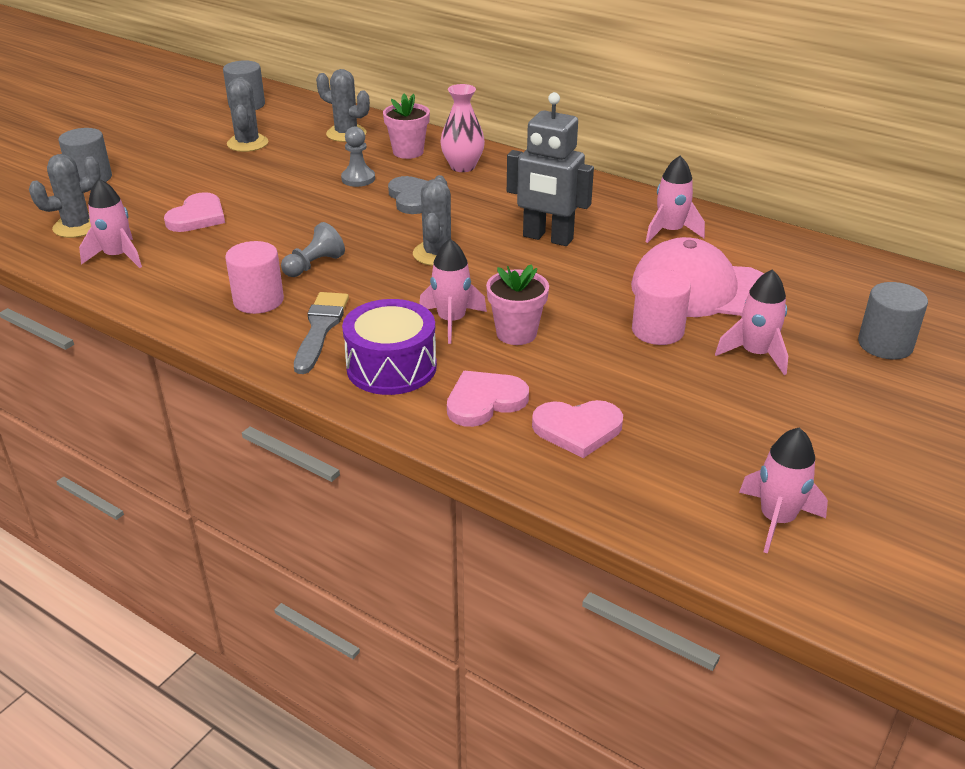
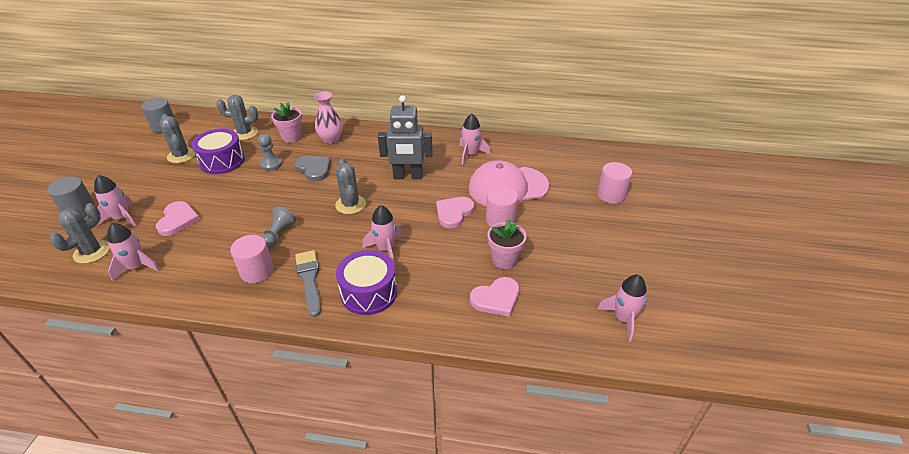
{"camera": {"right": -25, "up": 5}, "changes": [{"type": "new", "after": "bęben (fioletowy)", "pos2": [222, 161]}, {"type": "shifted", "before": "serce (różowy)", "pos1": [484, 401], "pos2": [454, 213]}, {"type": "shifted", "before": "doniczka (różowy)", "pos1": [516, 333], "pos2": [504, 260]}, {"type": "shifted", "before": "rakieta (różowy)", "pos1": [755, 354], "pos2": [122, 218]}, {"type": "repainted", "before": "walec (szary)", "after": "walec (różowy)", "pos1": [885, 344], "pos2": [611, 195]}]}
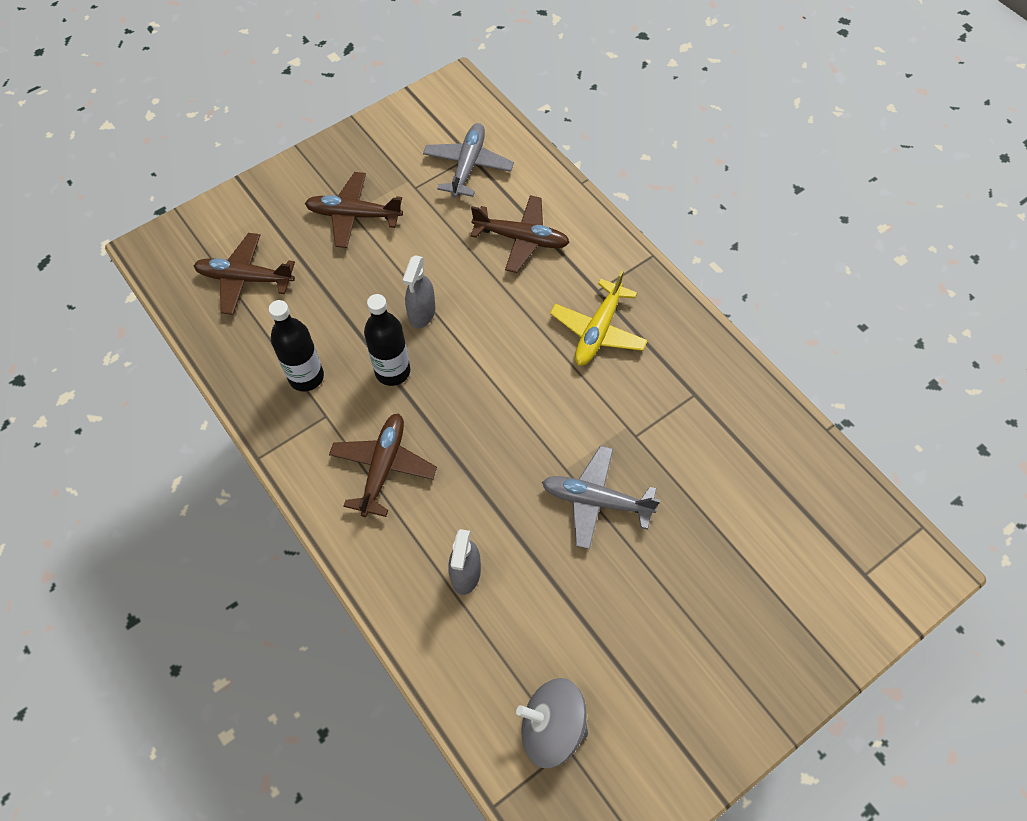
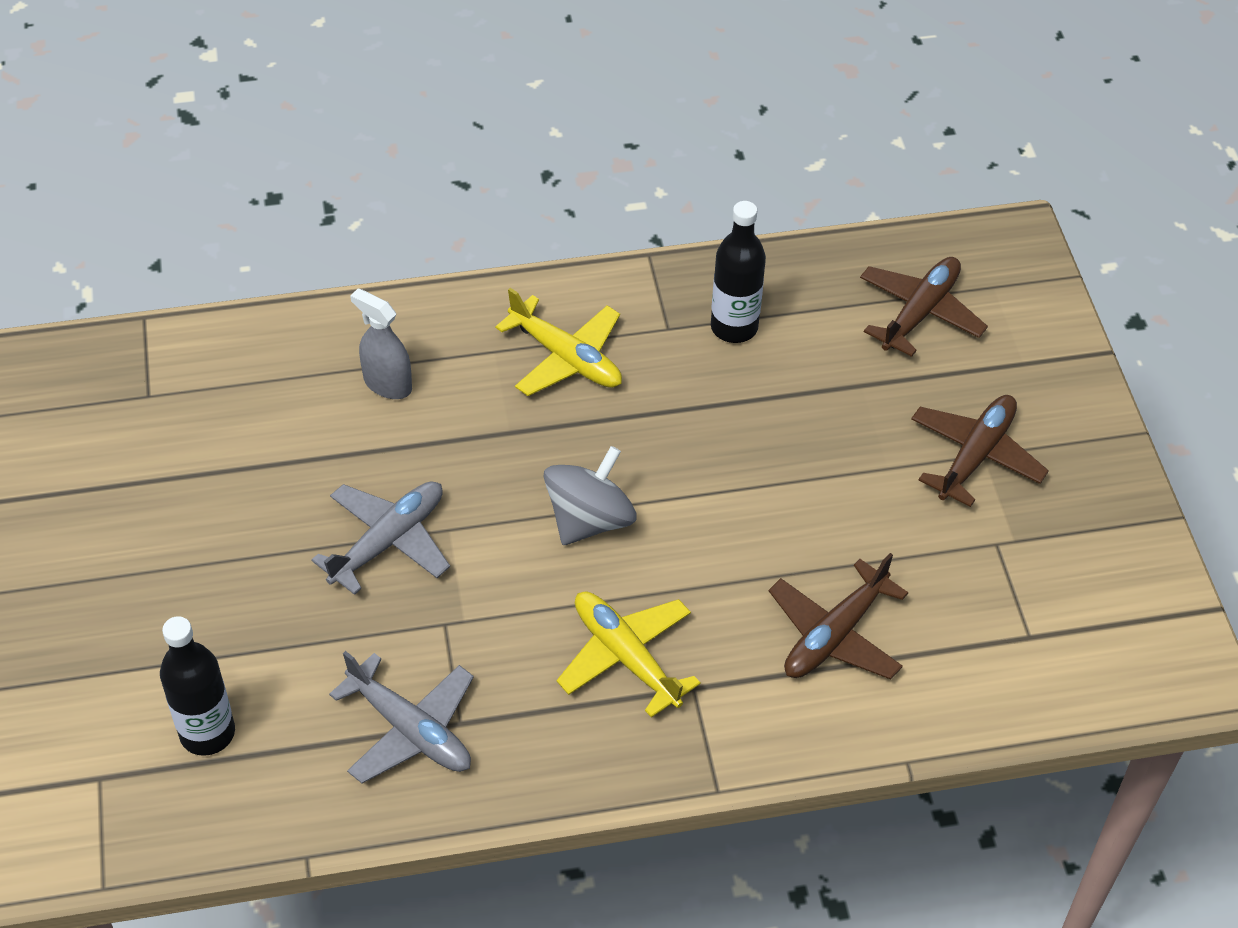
{"camera": {"right": 115, "up": -10}, "changes": [{"type": "gone", "before": "spryskiwacz (szary)", "pos1": [422, 313]}, {"type": "shifted", "before": "butelka (czarny)", "pos1": [392, 371], "pos2": [207, 733]}, {"type": "shifted", "before": "samolot (szary)", "pos1": [468, 166], "pos2": [410, 729]}, {"type": "shifted", "before": "bączek (szary)", "pos1": [552, 727], "pos2": [589, 519]}, {"type": "repainted", "before": "samolot (brązowy)", "after": "samolot (żółty)", "pos1": [383, 467], "pos2": [566, 358]}]}
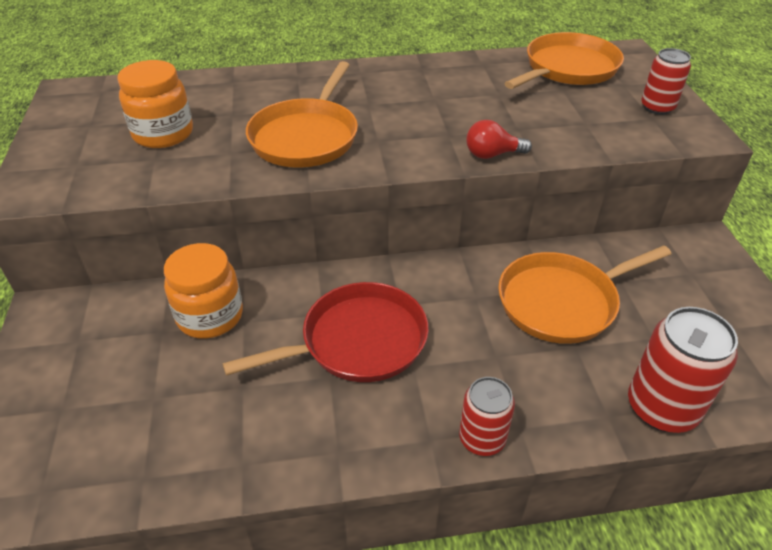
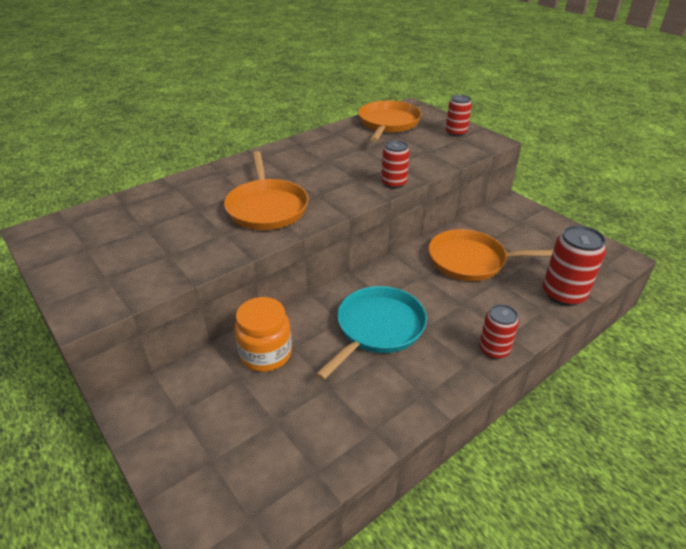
{"camera": {"right": -30, "up": -5}, "changes": [{"type": "gone", "before": "słoik (pomarańczowy)", "pos1": [163, 134]}, {"type": "swapped", "before": "żarówka (czerwony)", "after": "puszka (czerwony)", "pos1": [492, 154], "pos2": [394, 183]}, {"type": "repainted", "before": "patelnia (czerwony)", "after": "patelnia (turkusowy)", "pos1": [358, 341], "pos2": [378, 328]}, {"type": "rotated", "before": "patelnia (pomarańczowy)", "pos1": [562, 302], "pos2": [471, 260], "turn": 60}]}
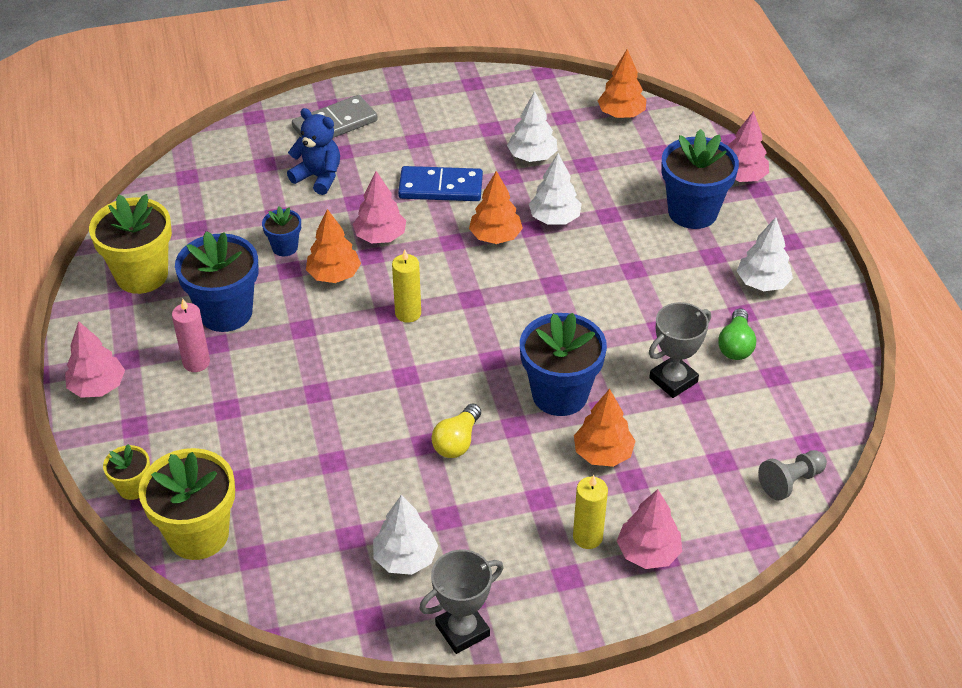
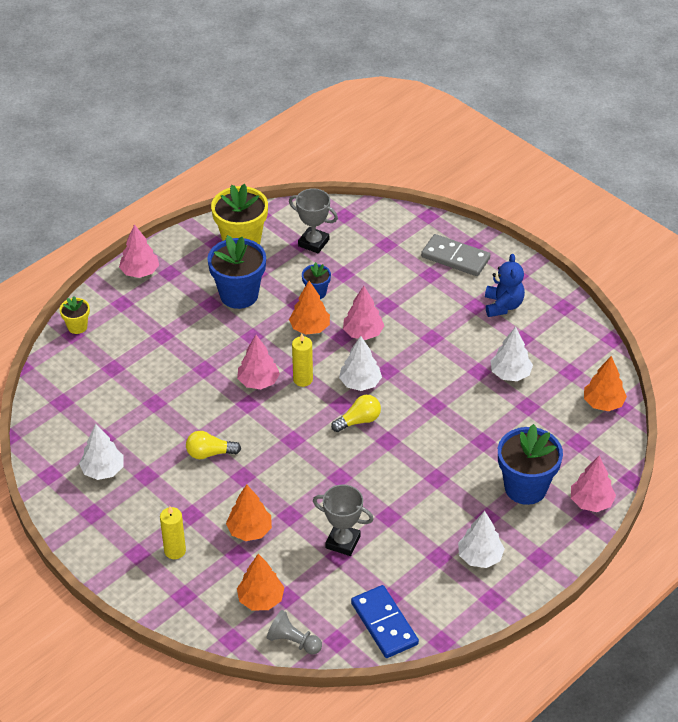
{"camera": {"right": 60, "up": 0}, "changes": [{"type": "gone", "before": "doniczka (żółty)", "pos1": [198, 534]}, {"type": "gone", "before": "świeca (różowy)", "pos1": [196, 362]}, {"type": "gone", "before": "doniczka (niebieski)", "pos1": [560, 394]}, {"type": "gone", "before": "żarówka (zielony)", "pos1": [735, 345]}, {"type": "new", "after": "żarówka (żółty)", "pos2": [359, 421]}, {"type": "shifted", "before": "miś (niebieski)", "pos1": [318, 177], "pos2": [503, 305]}, {"type": "shifted", "before": "kostka domina (niebieski)", "pos1": [440, 187], "pos2": [384, 623]}, {"type": "shifted", "before": "puchar (szary)", "pos1": [462, 630], "pos2": [313, 243]}, {"type": "shifted", "before": "drzewko (pomarańczowy)", "pos1": [495, 236], "pos2": [261, 599]}, {"type": "shifted", "before": "drzewko (biały)", "pos1": [554, 219], "pos2": [360, 383]}, {"type": "shifted", "before": "drzewko (różowy)", "pos1": [648, 552], "pos2": [258, 382]}]}
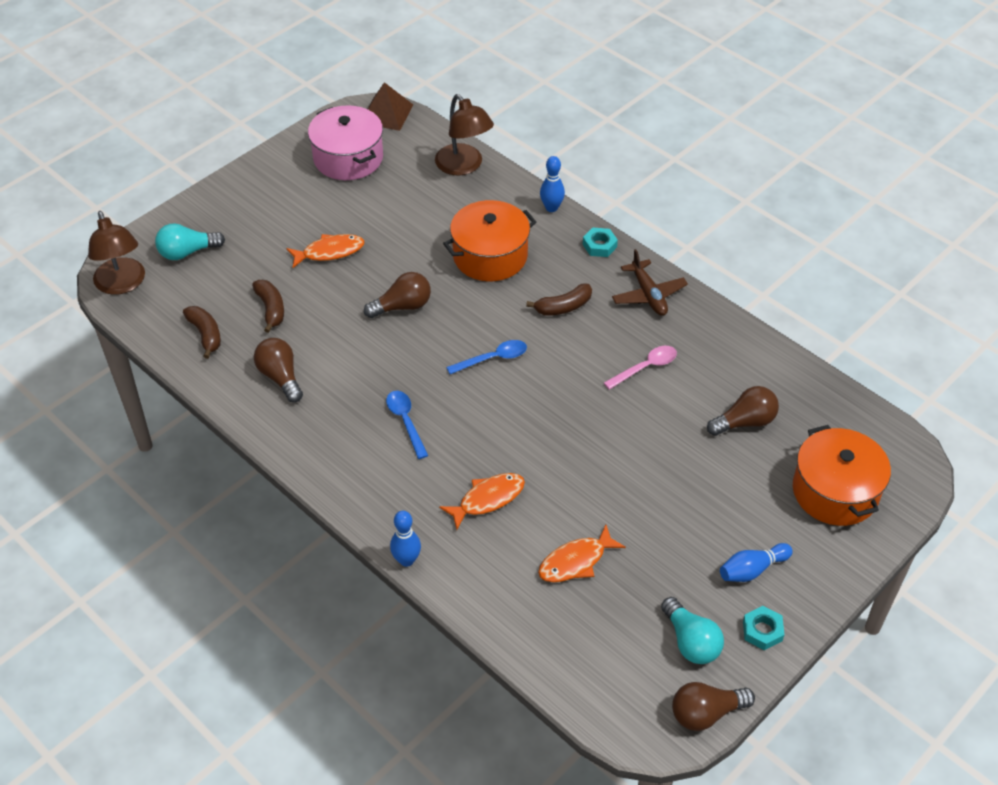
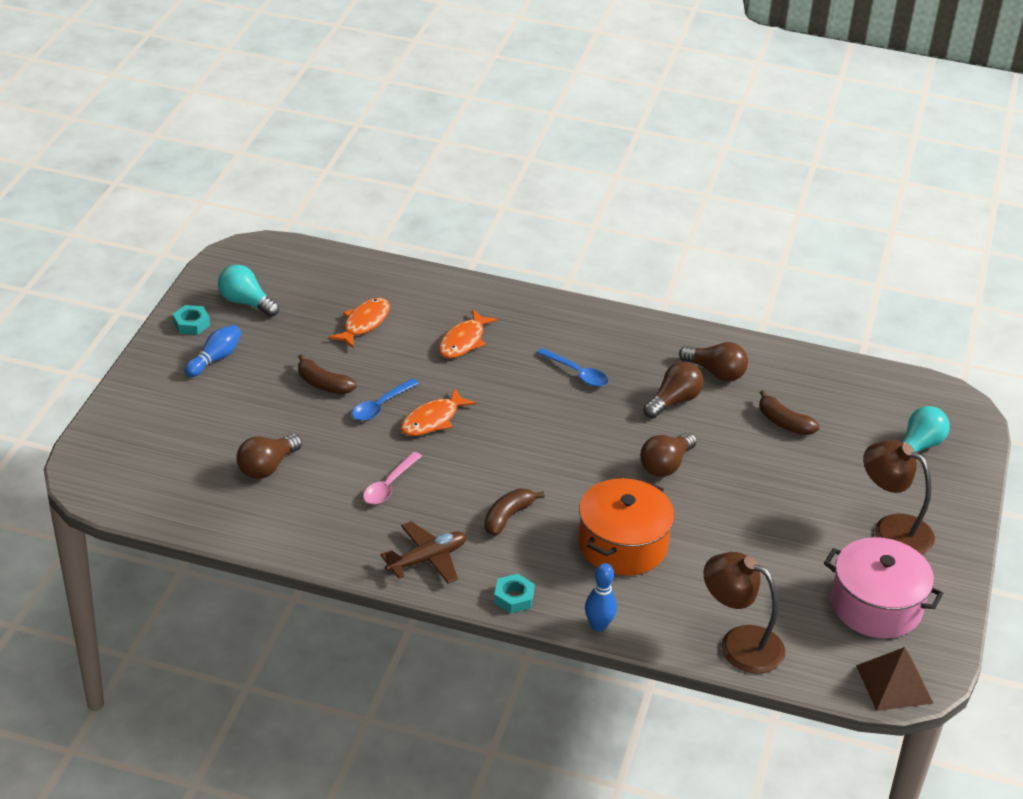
{"camera": {"right": 150, "up": -10}, "changes": [{"type": "gone", "before": "kręgiel (niebieski)", "pos1": [406, 560]}, {"type": "gone", "before": "garnek (pomarańczowy)", "pos1": [835, 491]}, {"type": "shifted", "before": "lampka (brązowy)", "pos1": [122, 284], "pos2": [892, 529]}, {"type": "shifted", "before": "banan (brązowy)", "pos1": [205, 334], "pos2": [323, 384]}, {"type": "shifted", "before": "ryba (pomarańczowy)", "pos1": [329, 252], "pos2": [432, 420]}, {"type": "shifted", "before": "łyżka (niebieski)", "pos1": [493, 358], "pos2": [381, 406]}, {"type": "shifted", "before": "żarówka (brązowy)", "pos1": [706, 713], "pos2": [674, 401]}, {"type": "rotated", "before": "samolot (brązowy)", "pos1": [648, 295], "pos2": [427, 559], "turn": 105}]}
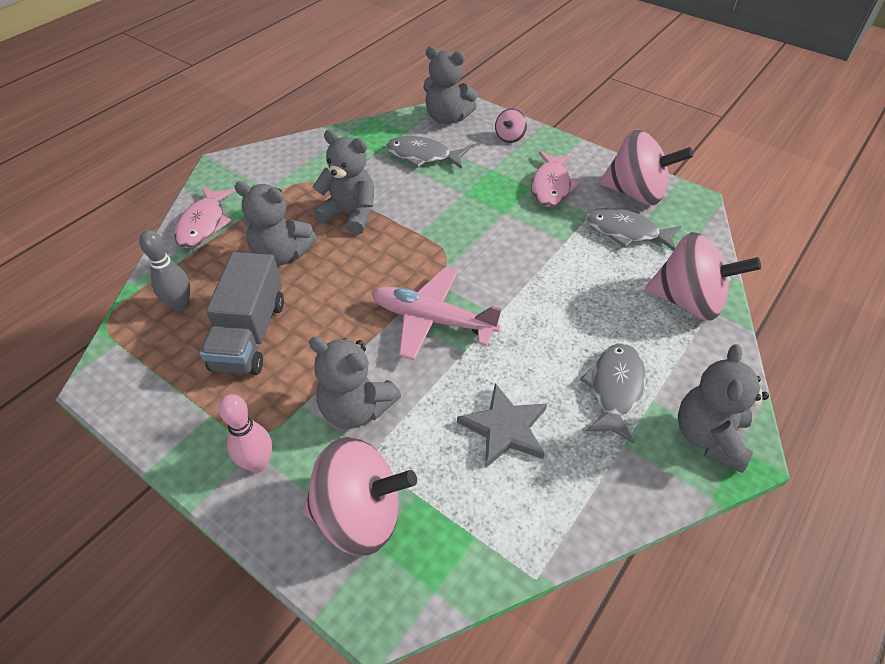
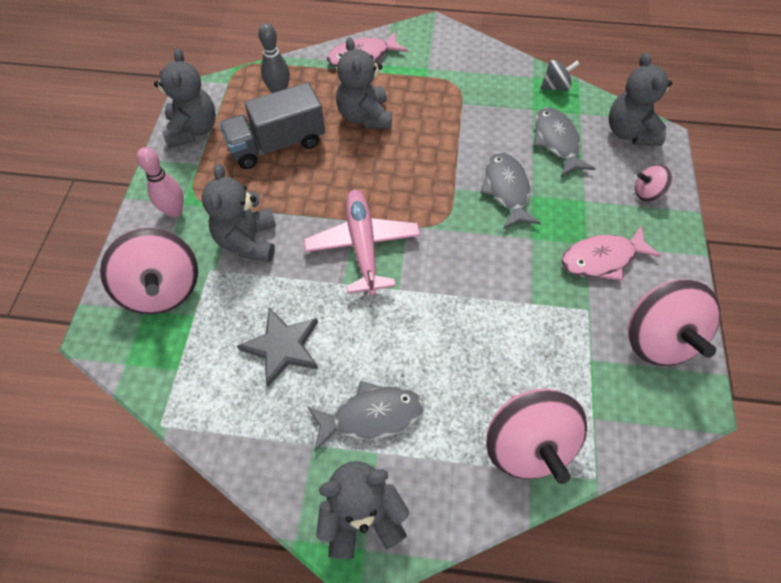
{"camera": {"right": 60, "up": 10}, "changes": [{"type": "new", "after": "bączek (szary)", "pos2": [555, 87]}, {"type": "shifted", "before": "miś (szary)", "pos1": [350, 214], "pos2": [193, 130]}, {"type": "shifted", "before": "ryba (szary)", "pos1": [626, 232], "pos2": [506, 190]}]}
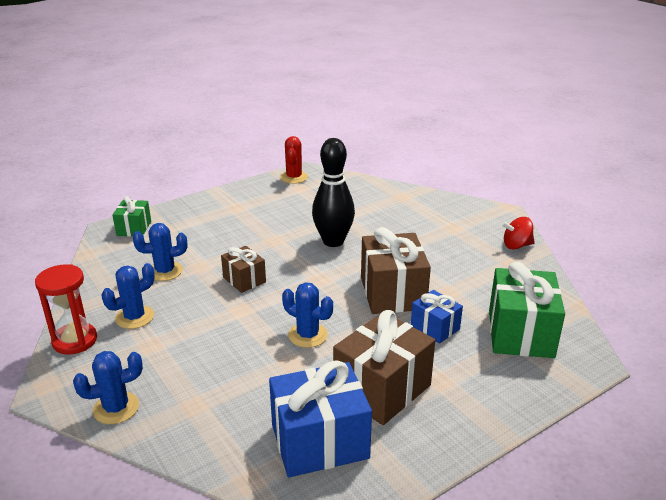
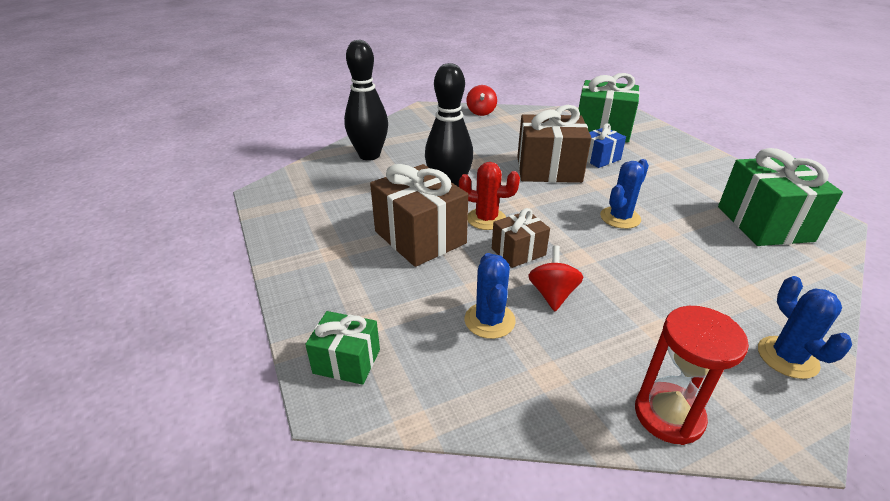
{"camera": {"right": -80, "up": 5}, "changes": [{"type": "gone", "before": "kaktus (niebieski)", "pos1": [134, 317]}, {"type": "new", "after": "kręgiel (czarny)", "pos2": [369, 155]}, {"type": "new", "after": "bączek (czerwony)", "pos2": [552, 294]}, {"type": "shifted", "before": "kaktus (czerwony)", "pos1": [294, 177], "pos2": [486, 219]}, {"type": "shifted", "before": "prezent (brązowy)", "pos1": [382, 389], "pos2": [420, 237]}, {"type": "repainted", "before": "prezent (niebieski)", "after": "prezent (zielony)", "pos1": [319, 441], "pos2": [764, 223]}]}
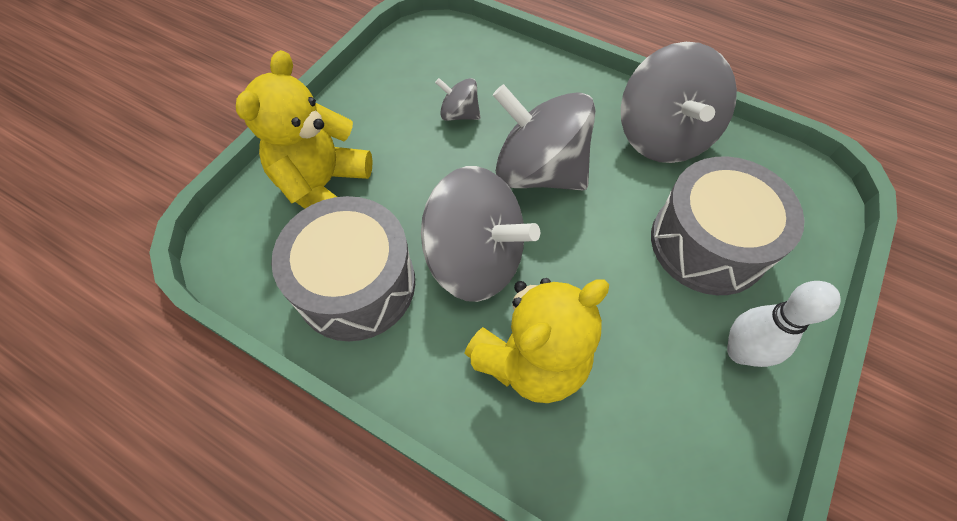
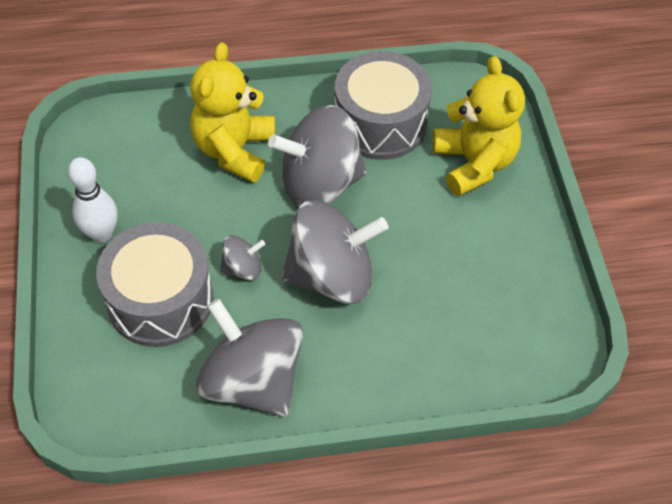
{"camera": {"right": 140, "up": -5}, "changes": [{"type": "shifted", "before": "bączek (szary)", "pos1": [459, 114], "pos2": [242, 269]}]}
